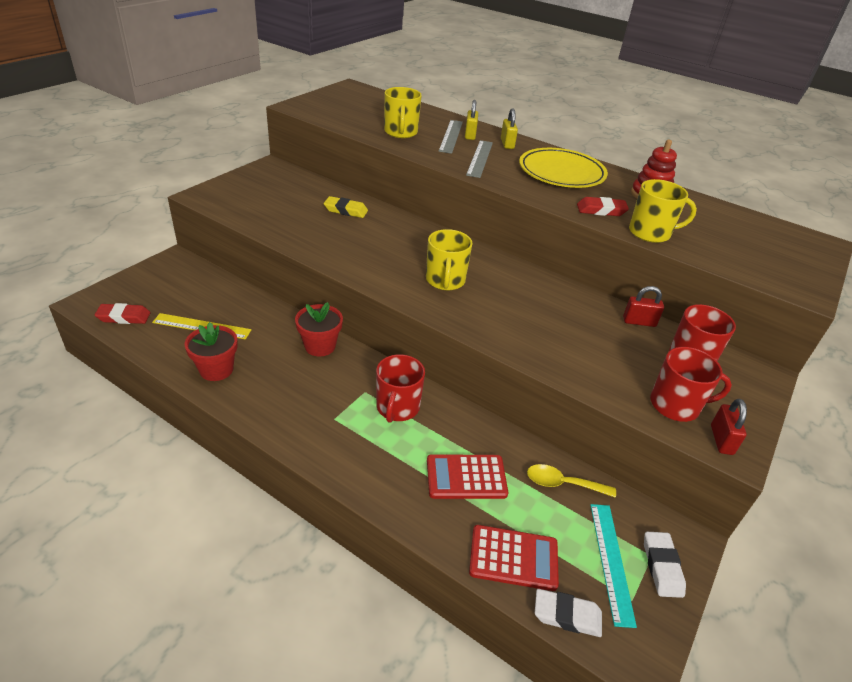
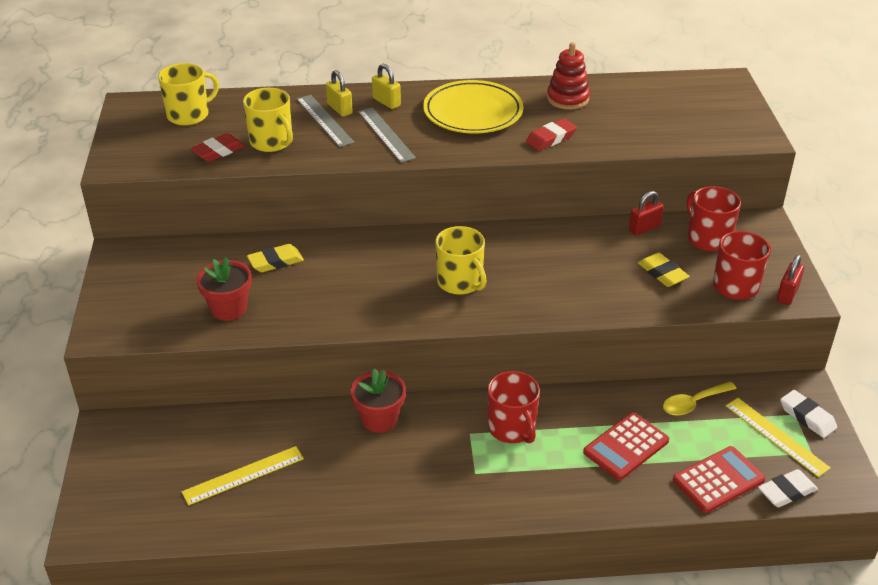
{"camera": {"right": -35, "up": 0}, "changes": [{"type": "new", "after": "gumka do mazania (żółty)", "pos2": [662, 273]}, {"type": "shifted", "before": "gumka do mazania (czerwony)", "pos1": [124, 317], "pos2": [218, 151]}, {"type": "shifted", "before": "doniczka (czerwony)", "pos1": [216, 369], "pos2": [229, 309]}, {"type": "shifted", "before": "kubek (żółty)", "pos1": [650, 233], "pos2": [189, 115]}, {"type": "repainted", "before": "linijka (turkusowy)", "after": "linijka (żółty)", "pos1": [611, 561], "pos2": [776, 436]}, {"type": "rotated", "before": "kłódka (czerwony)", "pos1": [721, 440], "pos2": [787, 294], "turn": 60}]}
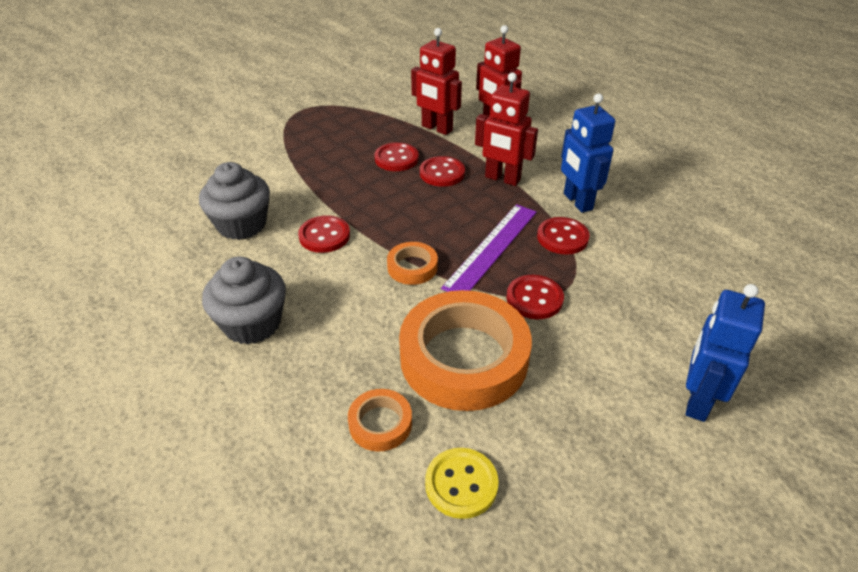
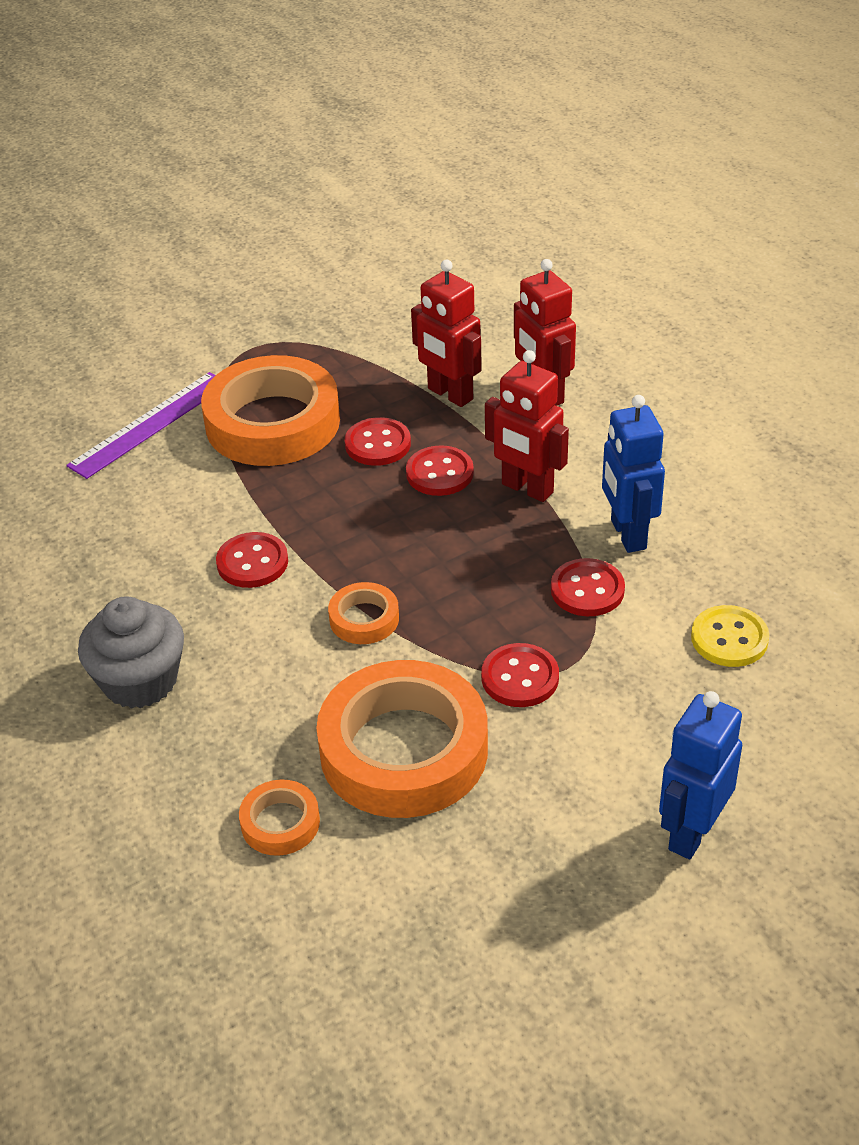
{"camera": {"right": 10, "up": 0}, "changes": [{"type": "gone", "before": "muffinka (szary)", "pos1": [242, 224]}, {"type": "new", "after": "taśma klejąca (pomarańczowy)", "pos2": [273, 422]}, {"type": "shifted", "before": "guzik (żółty)", "pos1": [461, 484], "pos2": [729, 638]}, {"type": "shifted", "before": "linijka (fioletowy)", "pos1": [491, 248], "pos2": [150, 424]}]}
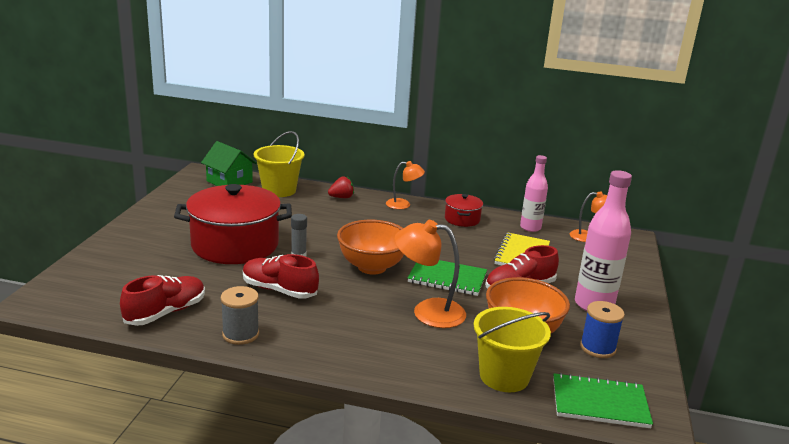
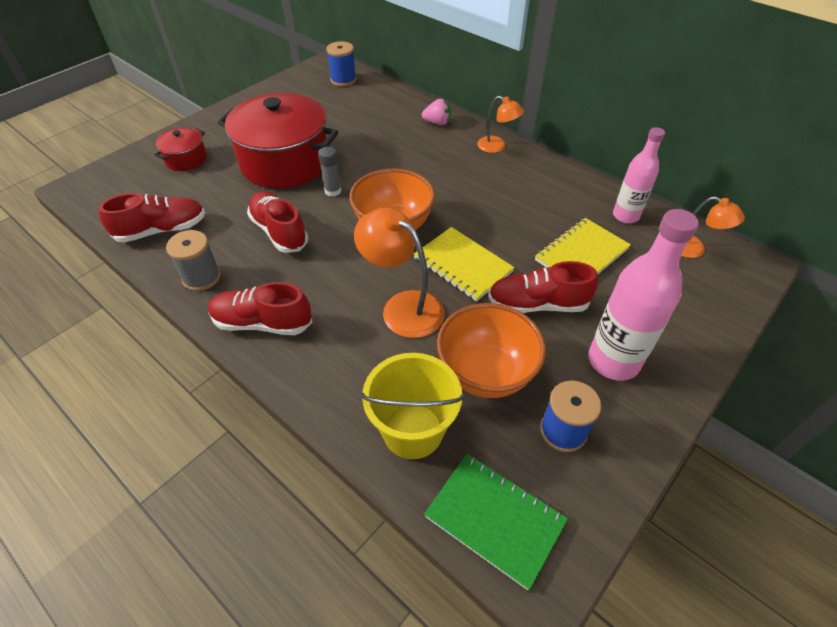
{"camera": {"right": 30, "up": 25}, "changes": [{"type": "gone", "before": "wiadro (żółty)", "pos1": [279, 190]}, {"type": "new", "after": "but (czerwony)", "pos2": [262, 323]}, {"type": "shifted", "before": "garnek (czerwony)", "pos1": [462, 219], "pos2": [186, 159]}, {"type": "swapped", "before": "domek (zielony)", "after": "szpulka (niebieski)", "pos1": [229, 181], "pos2": [343, 80]}, {"type": "repainted", "before": "truskawka (czerwony)", "after": "truskawka (różowy)", "pos1": [341, 197], "pos2": [437, 123]}, {"type": "repainted", "before": "zeszyt (zielony)", "after": "zeszyt (żółty)", "pos1": [447, 278], "pos2": [462, 265]}]}
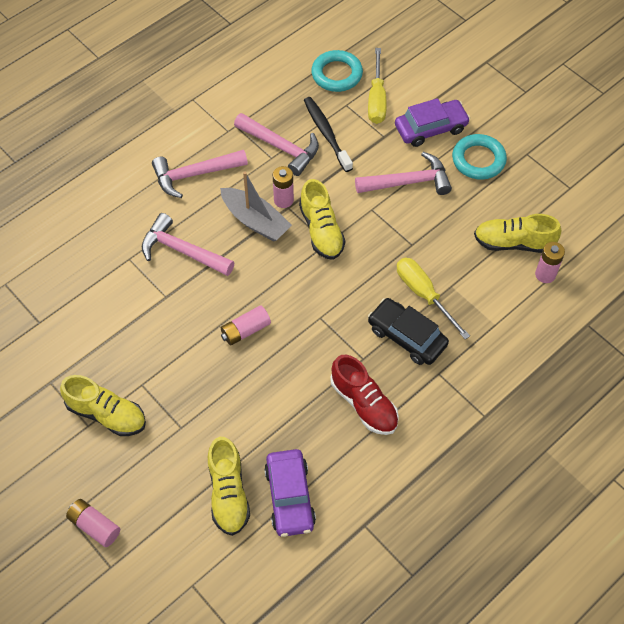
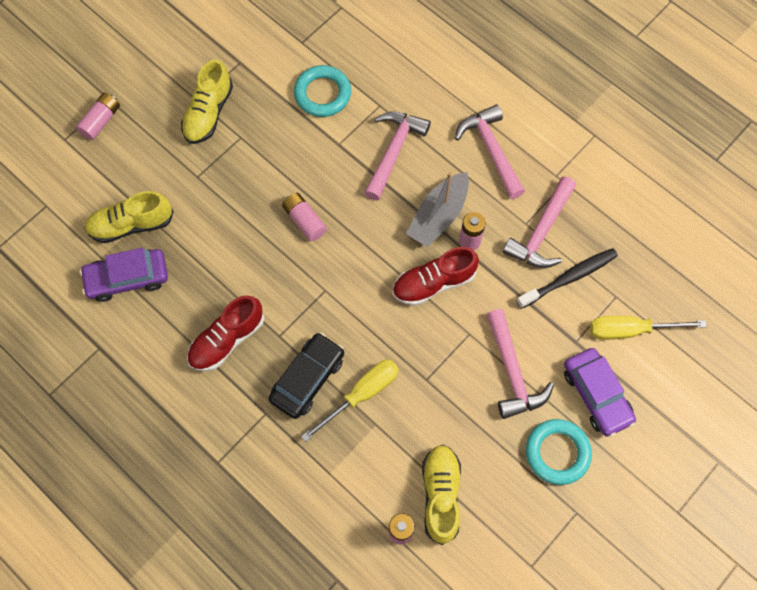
{"camera": {"right": 85, "up": 10}, "changes": [{"type": "shifted", "before": "pierścień (turkusowy)", "pos1": [337, 74], "pos2": [322, 94]}, {"type": "repainted", "before": "but (żółty)", "after": "but (czerwony)", "pos1": [321, 231], "pos2": [433, 283]}]}
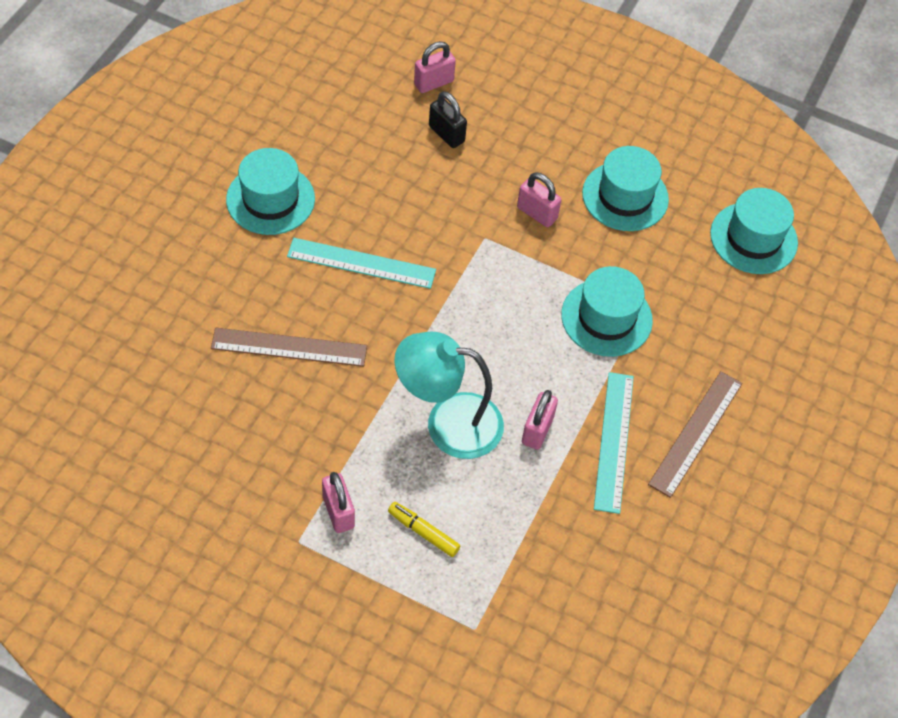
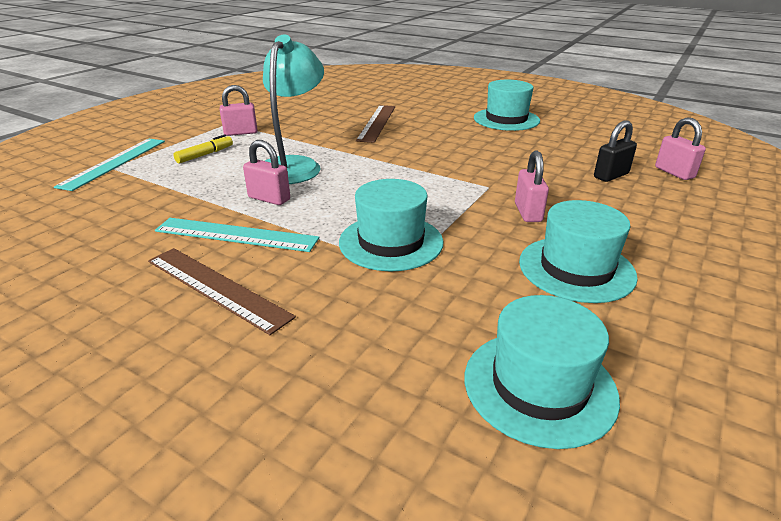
{"camera": {"right": 100, "up": -25}, "changes": [{"type": "shifted", "before": "linijka (turkusowy)", "pos1": [361, 263], "pos2": [114, 162]}, {"type": "rotated", "before": "kłódka (różowy)", "pos1": [537, 213], "pos2": [528, 212], "turn": -45}]}
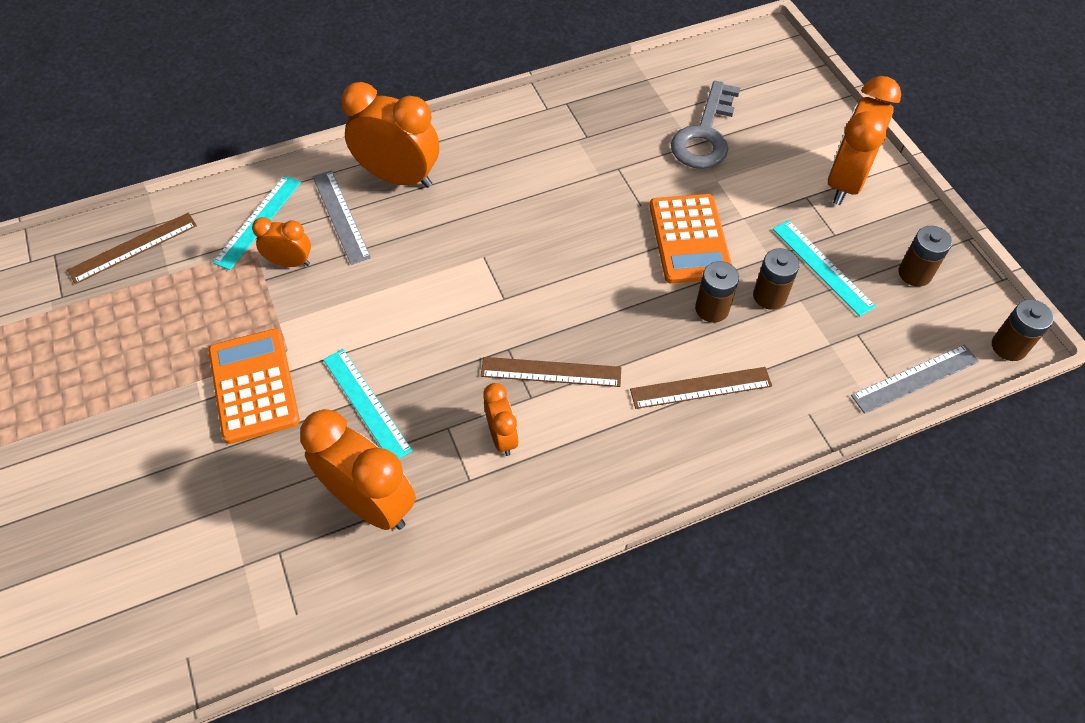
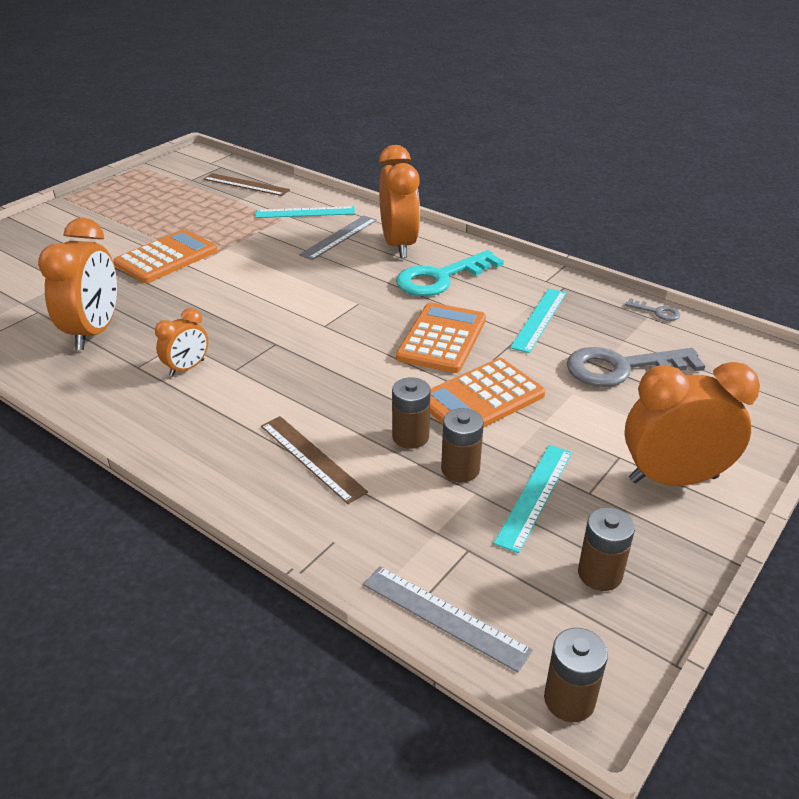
{"camera": {"right": 60, "up": -20}, "changes": [{"type": "gone", "before": "budzik (pomarańczowy)", "pos1": [290, 262]}, {"type": "gone", "before": "linijka (brązowy)", "pos1": [551, 372]}, {"type": "new", "after": "klucz (turkusowy)", "pos2": [441, 278]}, {"type": "new", "after": "kalkulator (pomarańczowy)", "pos2": [441, 338]}, {"type": "new", "after": "klucz (szary)", "pos2": [657, 312]}, {"type": "shifted", "before": "linijka (turkusowy)", "pos1": [366, 404], "pos2": [539, 319]}]}
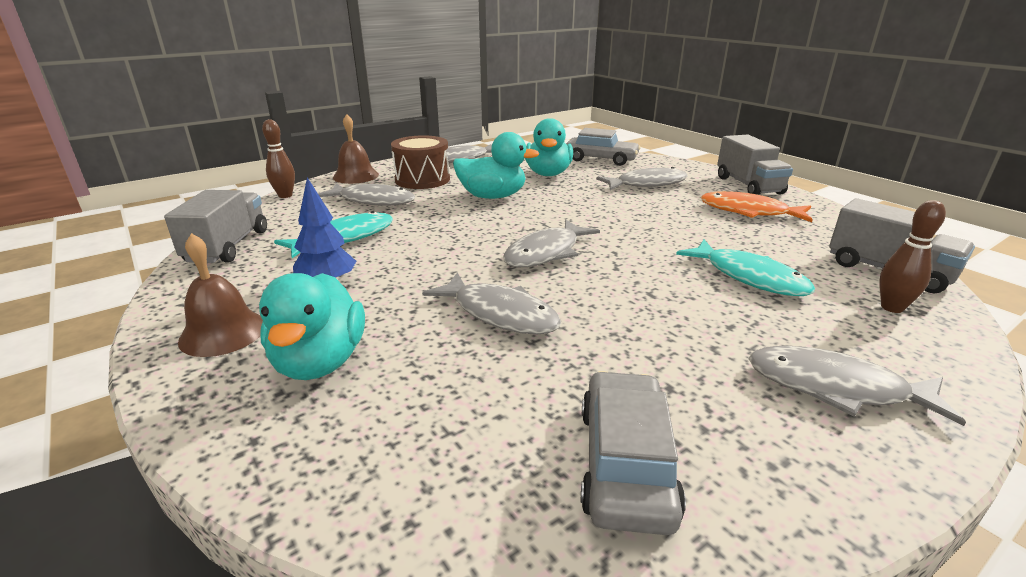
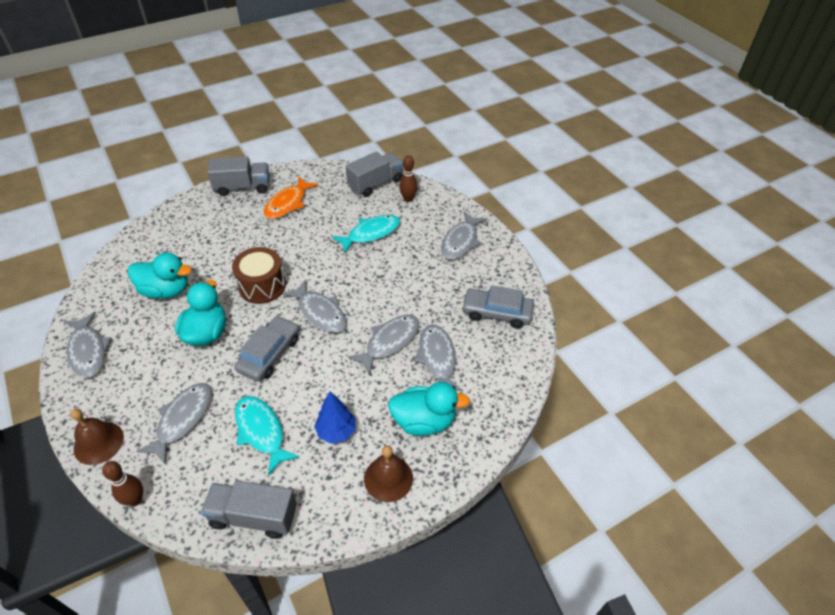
{"camera": {"right": -85, "up": 20}, "changes": [{"type": "shifted", "before": "bęben (brązowy)", "pos1": [422, 179], "pos2": [262, 286]}, {"type": "shifted", "before": "samochód (szary)", "pos1": [601, 159], "pos2": [269, 354]}, {"type": "shifted", "before": "ryba (szary)", "pos1": [647, 184], "pos2": [437, 358]}]}
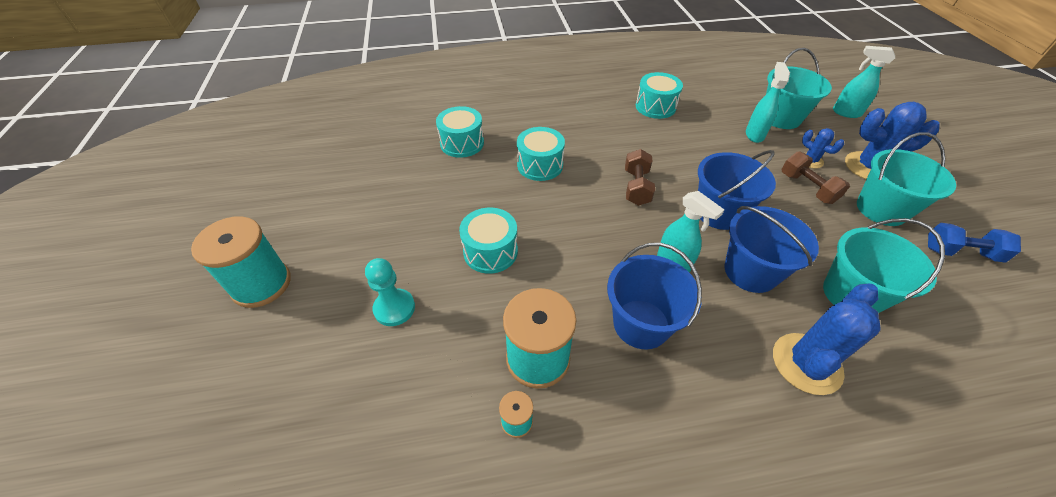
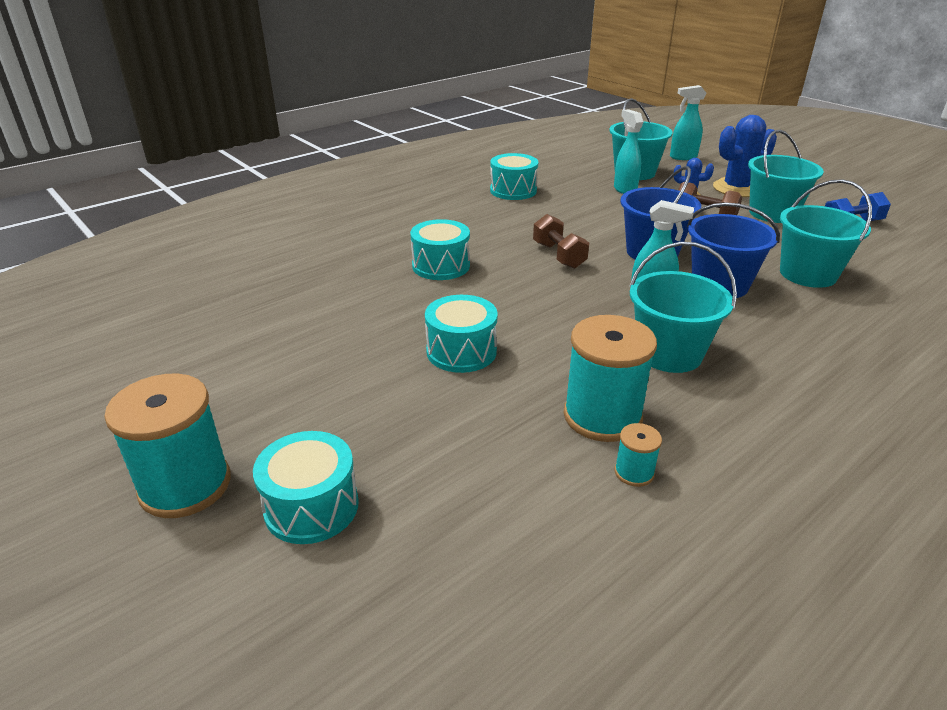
{"camera": {"right": -30, "up": -15}, "changes": [{"type": "gone", "before": "pionek (turkusowy)", "pos1": [394, 308]}, {"type": "gone", "before": "kaktus (niebieski)", "pos1": [806, 363]}, {"type": "shifted", "before": "bęben (turkusowy)", "pos1": [462, 143], "pos2": [311, 507]}, {"type": "repainted", "before": "wiadro (niebieski)", "after": "wiadro (turkusowy)", "pos1": [641, 324], "pos2": [669, 353]}]}
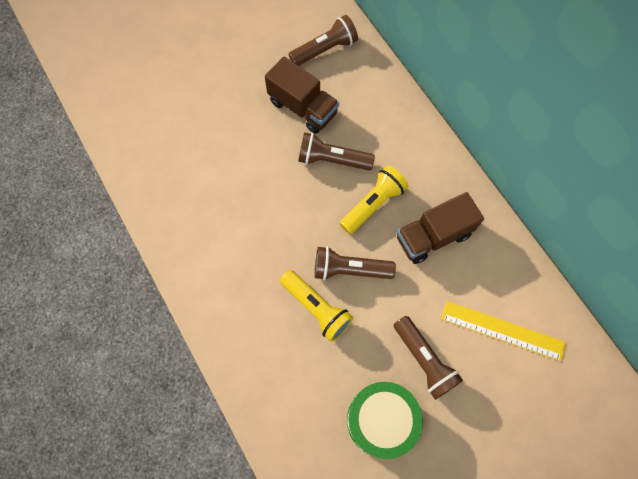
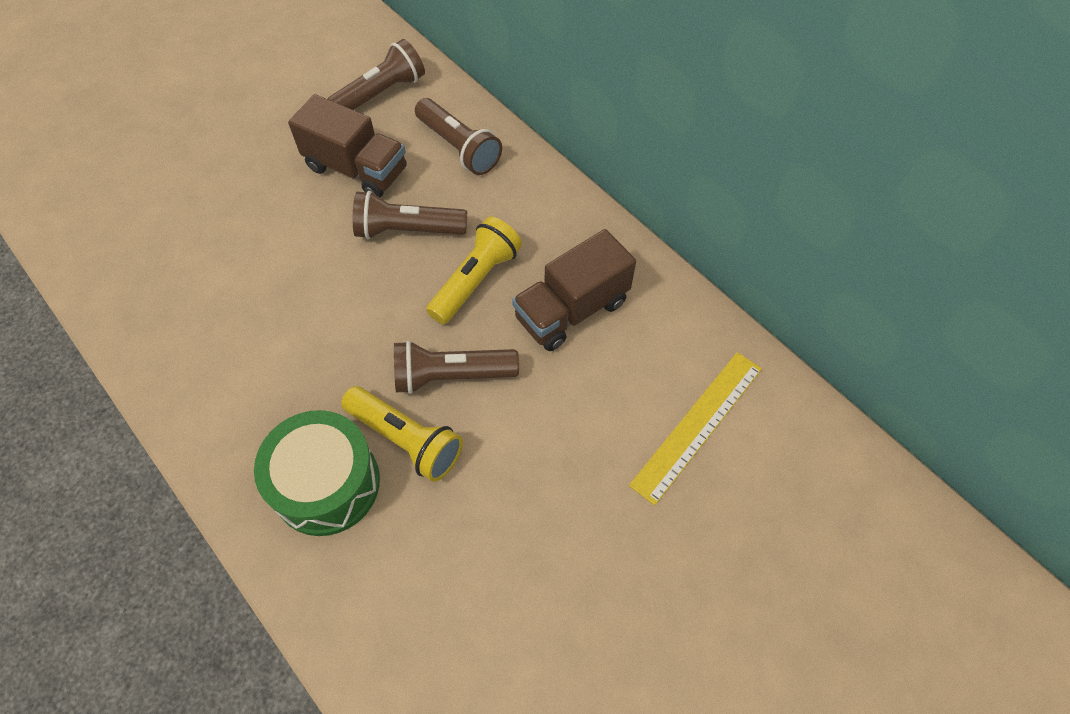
{"camera": {"right": -10, "up": -10}, "changes": [{"type": "shifted", "before": "bęben (zielony)", "pos1": [381, 420], "pos2": [326, 483]}, {"type": "shifted", "before": "latarka (brązowy)", "pos1": [424, 360], "pos2": [459, 147]}, {"type": "rotated", "before": "linijka (żółty)", "pos1": [502, 330], "pos2": [698, 425], "turn": -60}]}
